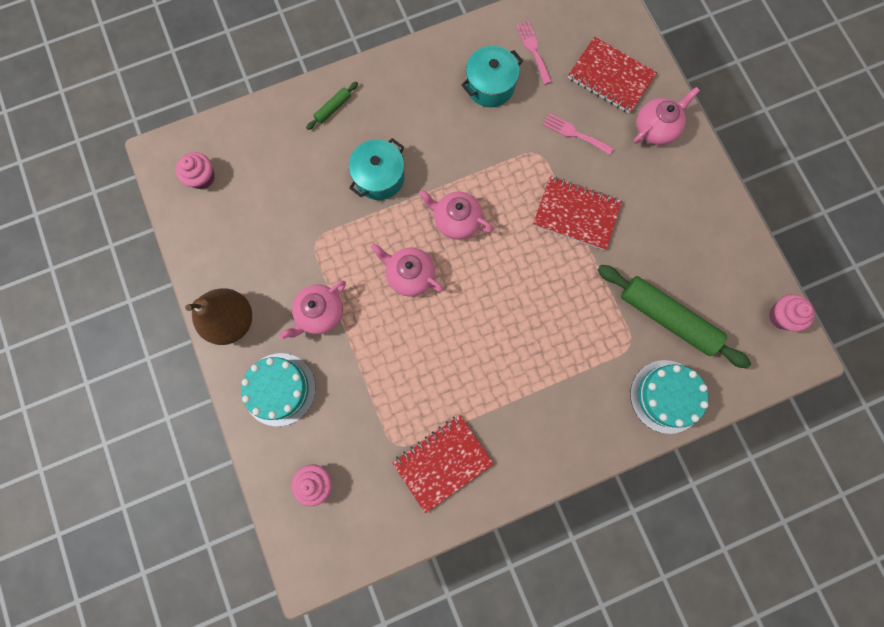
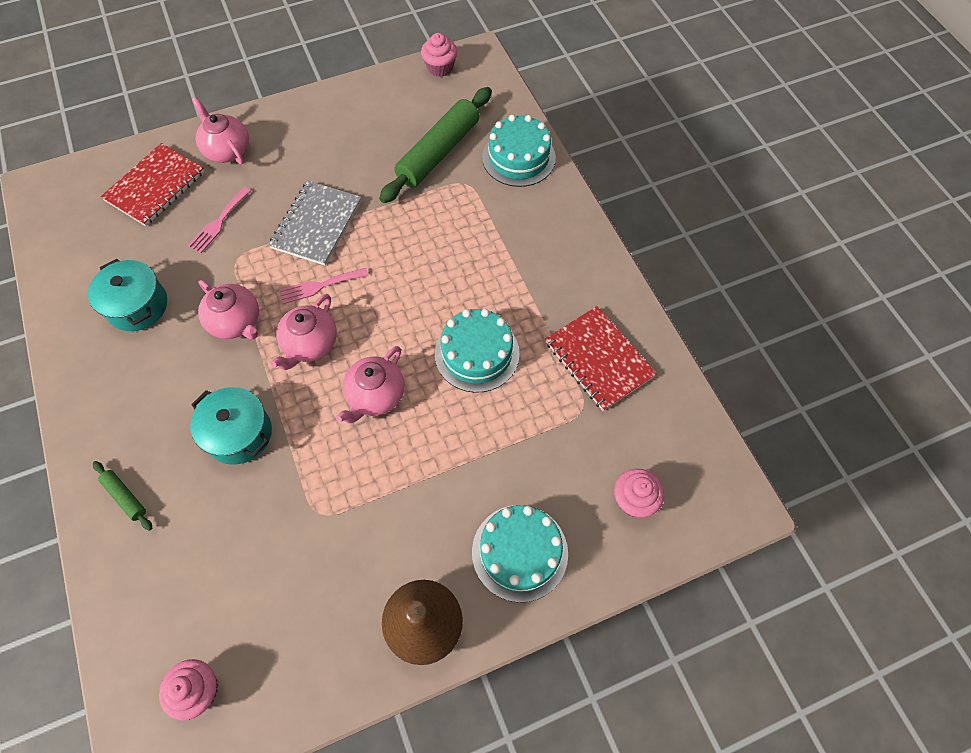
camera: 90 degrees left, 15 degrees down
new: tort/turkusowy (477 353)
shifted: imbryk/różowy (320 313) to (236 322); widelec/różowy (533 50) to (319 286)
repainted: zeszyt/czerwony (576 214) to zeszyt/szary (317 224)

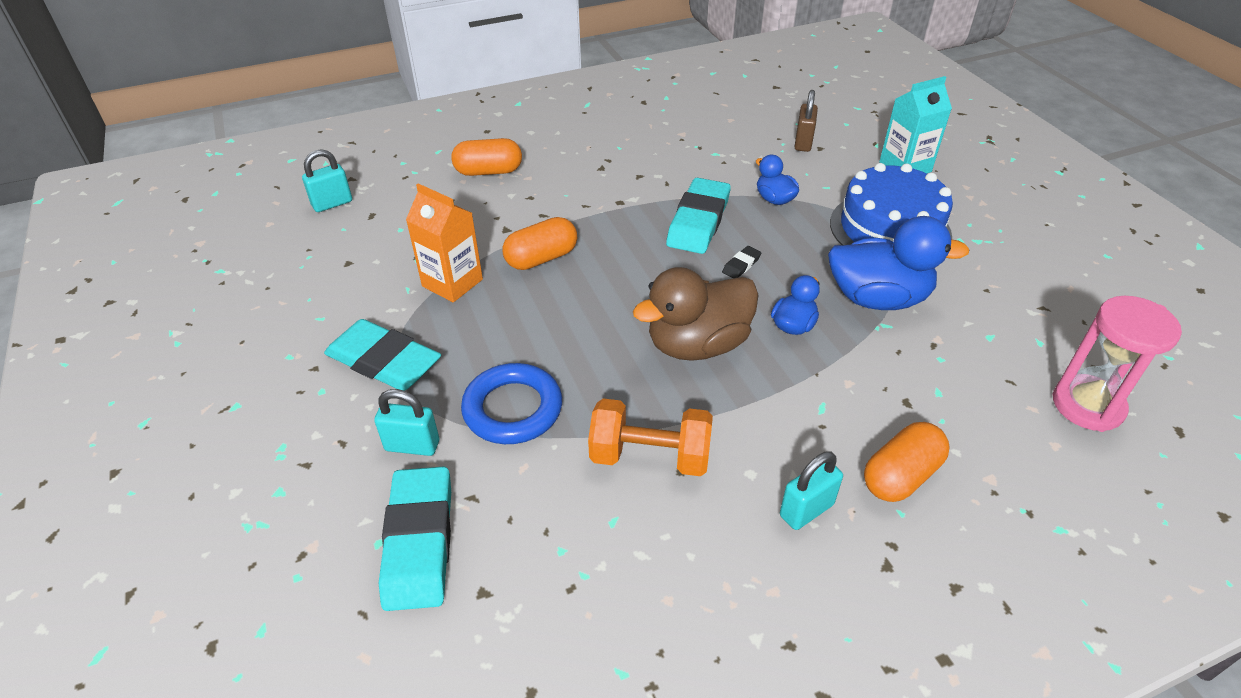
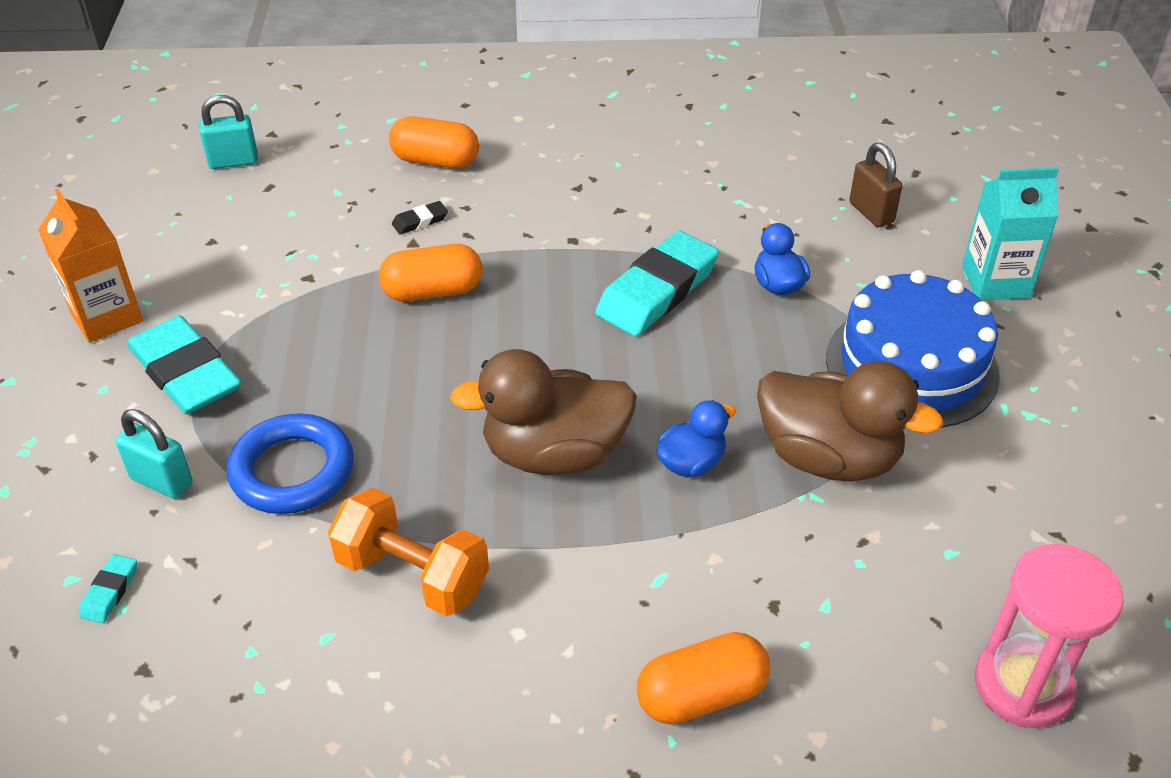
camera: 20 degrees right, 0 degrees up
gone: kłódka/turkusowy (806 510)
shifted: karton mleka/pomarańczowy (452 283) to (106 317); gumka do mazania/czarny (741 265) to (420 221)
repainted: kaczka/niebieski (877 298) to kaczka/brązowy (828 458)
rotated: kłódka/brązowy (803 143) = (871 213) 60 degrees counterclockwise
scaled: gumka do mazania/turkusowy (419 541) = (109 591) x0.42

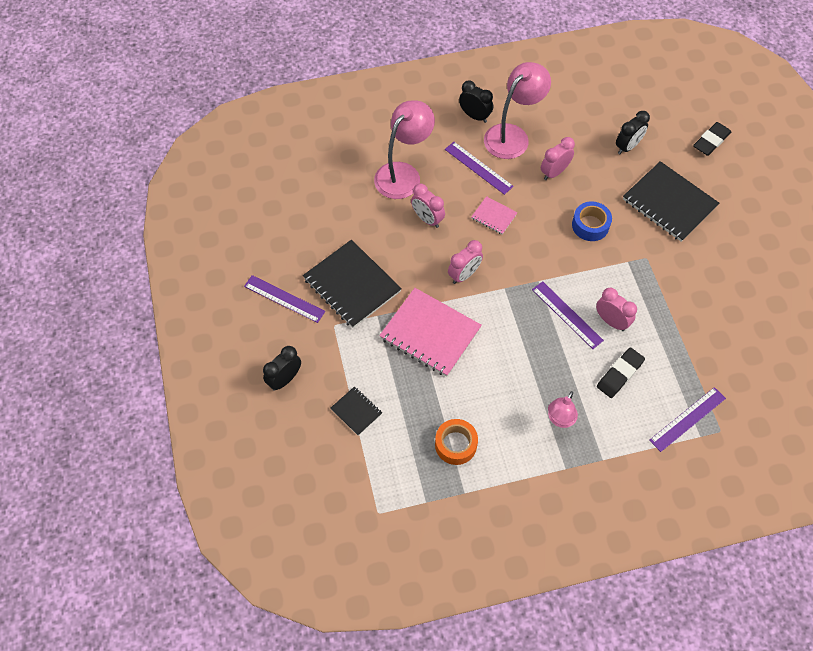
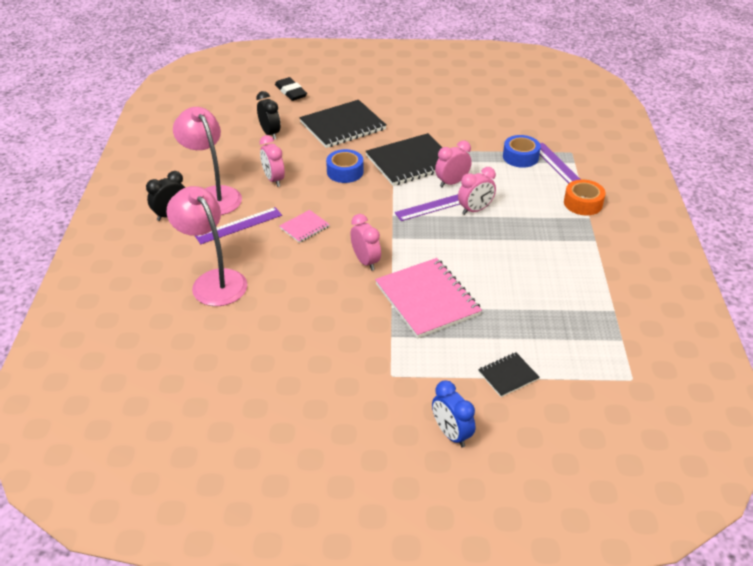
camera: 75 degrees left, 20 degrees down
gone: linijka/fioletowy (284 298); lampka/różowy (559 419); gumka do mazania/czarny (619 374)
new: taśma klejąca/niebieski (520 157)
shifted: zeszyt/czarny (352 285) to (411 162); budzik/różowy (427 219) to (475 210); taśma klejąca/pomarańczowy (455 444) to (583 203)
repainted: budzik/czarny (285 379) to budzik/niebieski (451 434)
rotated: zeszyt/różowy (430 333) = (427 299) 75 degrees counterclockwise

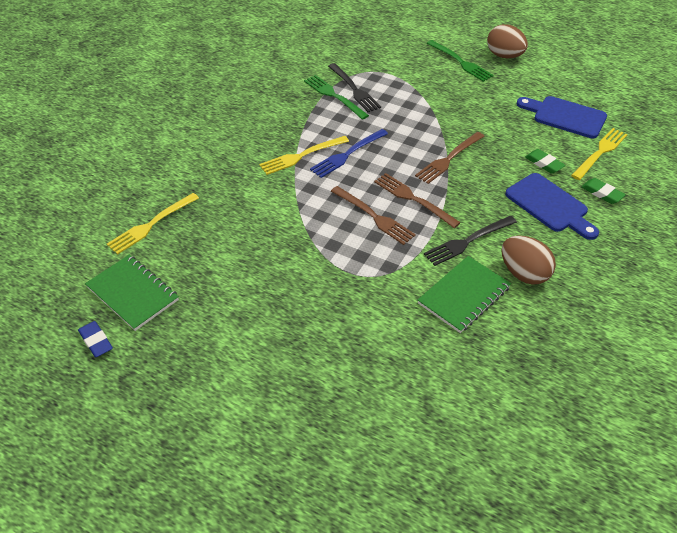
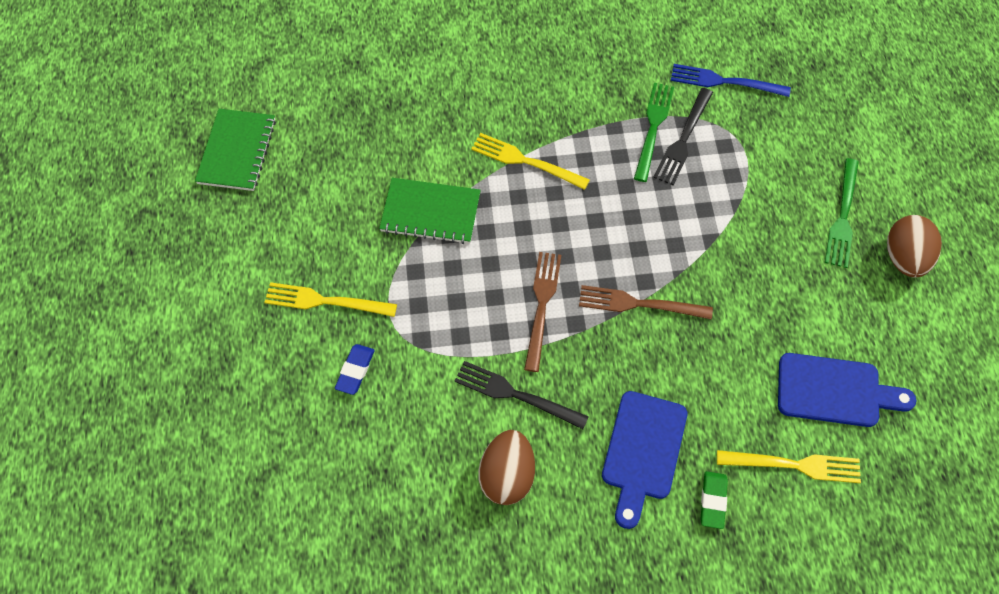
camera: 55 degrees right, 15 degrees up
gone: widelec/brązowy (374 217); gumka do mazania/zielony (544 163)
shifted: gumka do mazania/niebieski (96 341) to (355 371); widelec/żółty (151 225) to (324 301); widelec/niebieski (347 155) to (723 82); zeszyt/zielony (463 295) to (430 212)
rotated: deska do krojenia/niebieski (565 116) = (835 391) 105 degrees clockwise

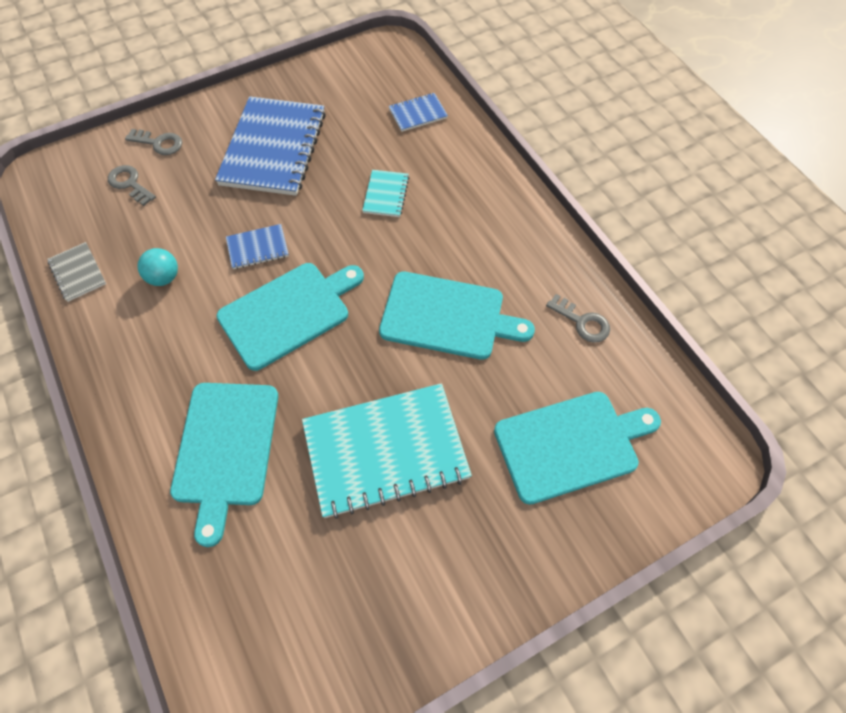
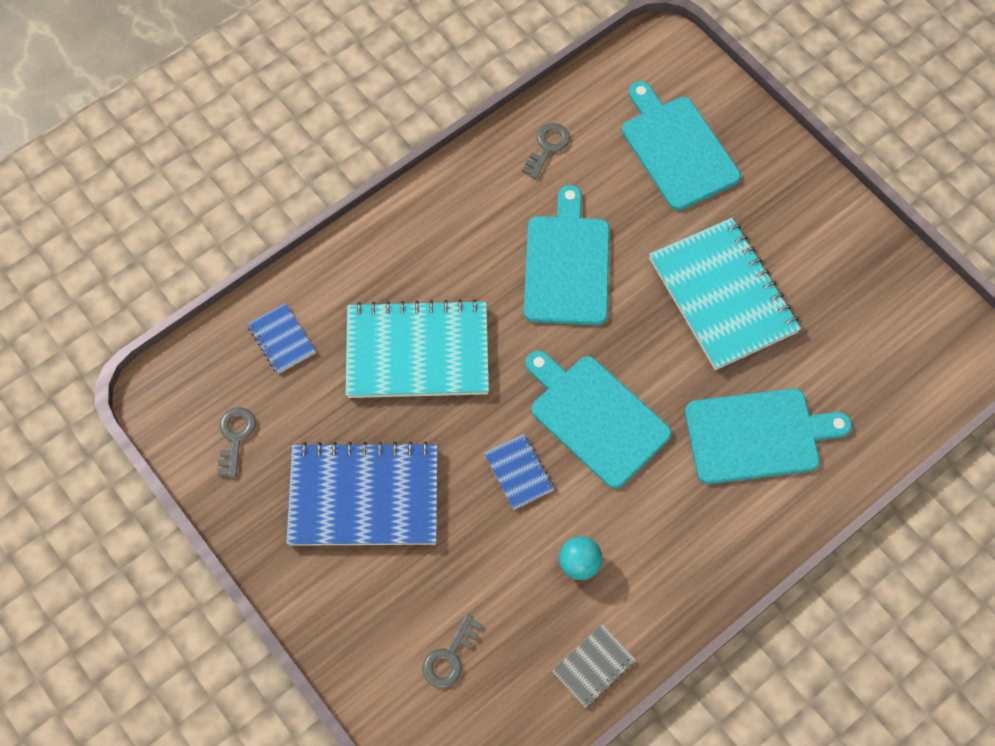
camera: 100 degrees left, 5 degrees up
shifted: klucz/szary (159 143) to (235 437)
scaled: zeszyt/turkusowy (386 195) = (417 352) x2.22

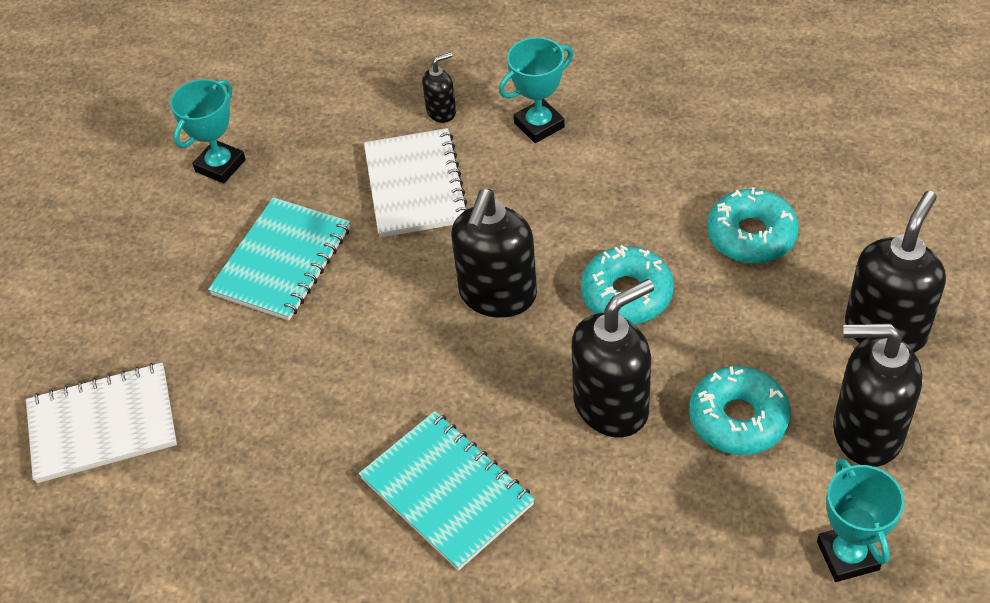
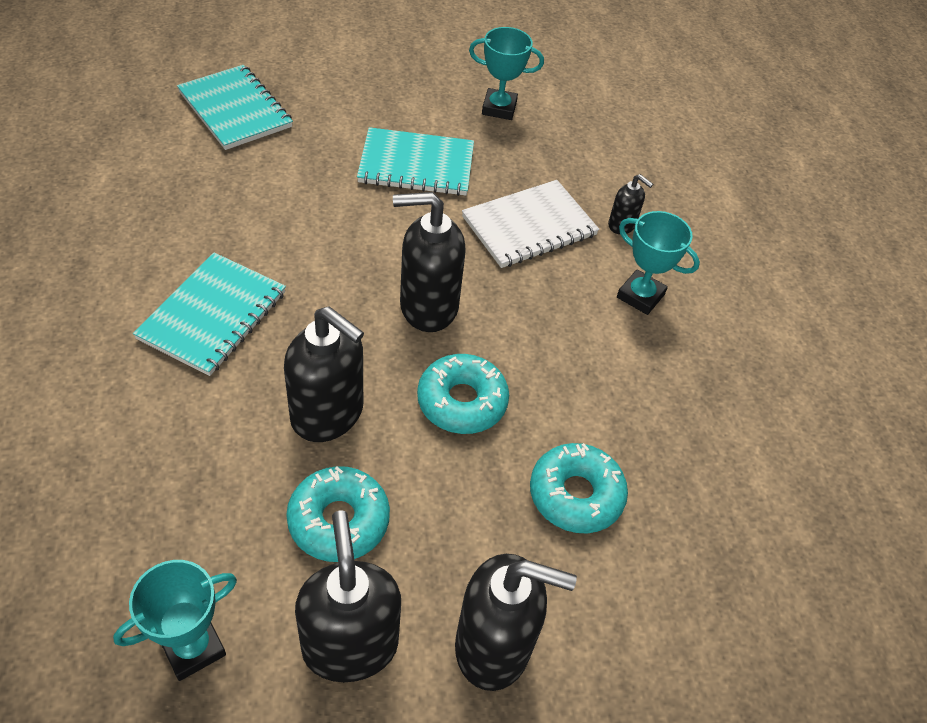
camera: 60 degrees right, 0 degrees up
repainted: zeszyt/biały (102 425) to zeszyt/turkusowy (235 109)

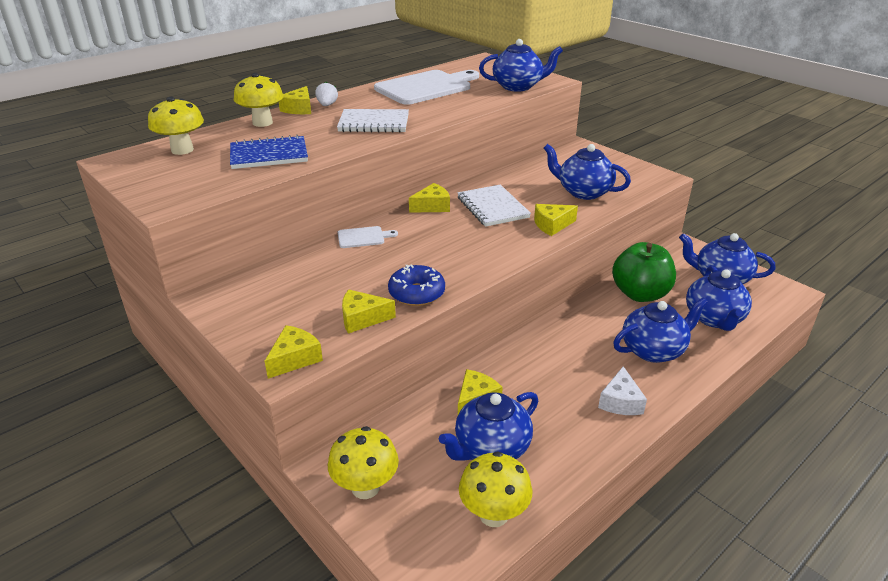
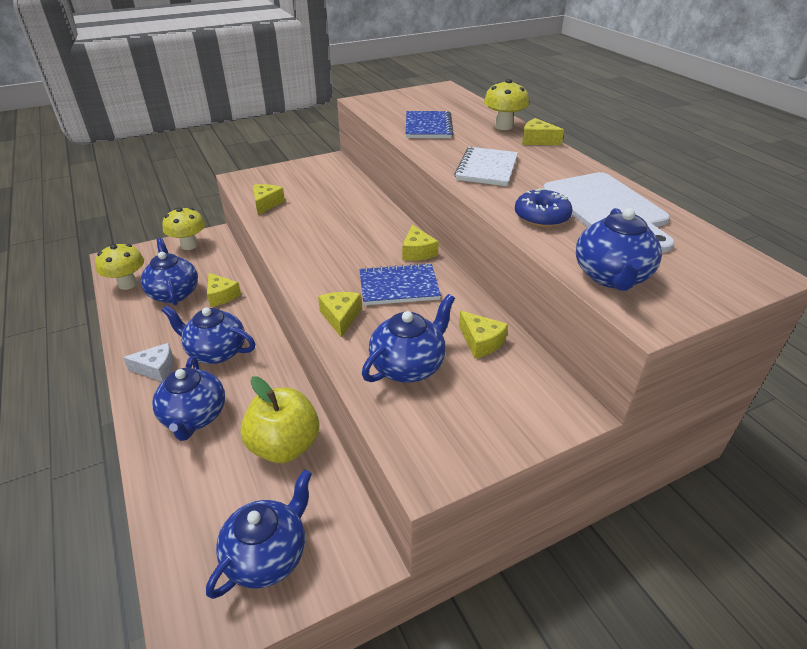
camera: 105 degrees right, 5 degrees up
gone: grzyb/żółty (182 150); truskawka/biały (327 105); deska do krojenia/biały (363 237)
shifted: ser/żółty (295 358) to (481 342); donut/niebieski (416 293) to (541 217); imbryk/niebieski (714 318) to (216 352)
repainted: zeszyt/biały (492 207) to zeszyt/niebieski (399 287); jabłko/zielony (640 294) to jabłko/żółty (284 446)
rotated: ser/biały (620 402) = (156 368) 150 degrees clockwise

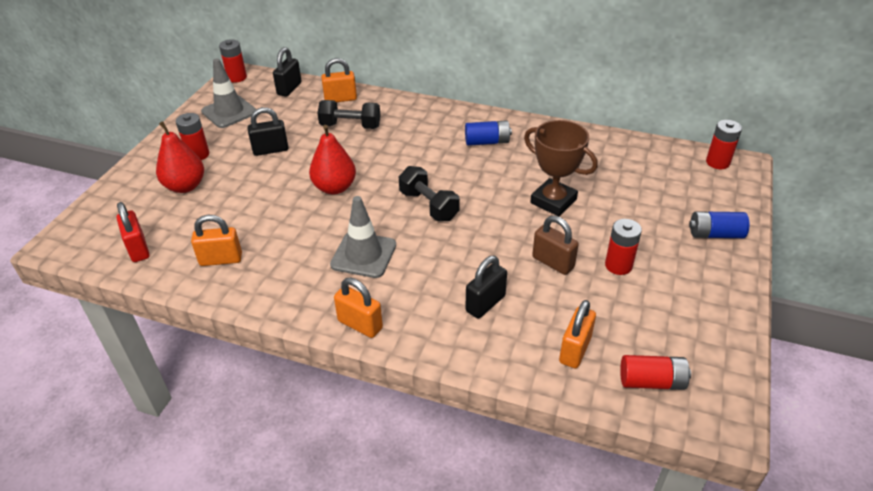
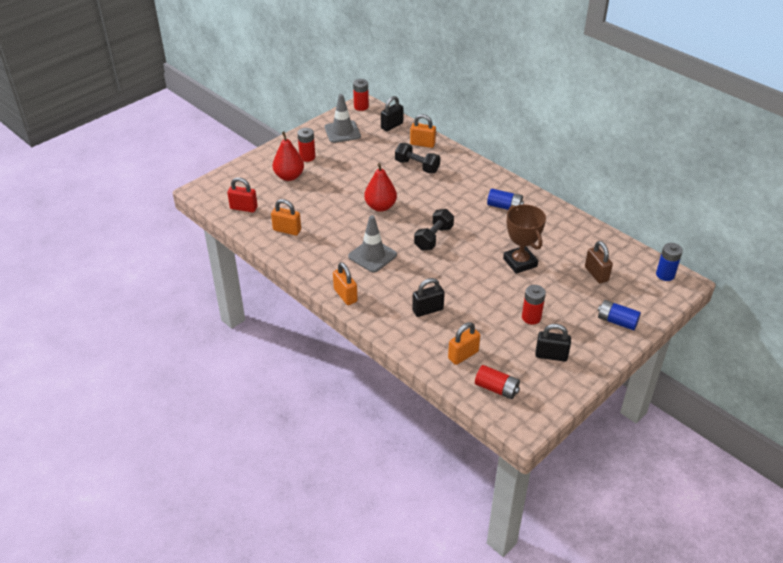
camera: 25 degrees right, 0 degrees up
shifted: kłódka/czarny (270 150) to (551 355); kłódka/brązowy (553 262) to (596 274)
repainted: bateria/czerwony (717 162) to bateria/niebieski (665 275)
rotated: kłódka/czerwony (138 249) = (243 208) 75 degrees counterclockwise; hantel/czarny (429 205) = (433 238) 45 degrees clockwise

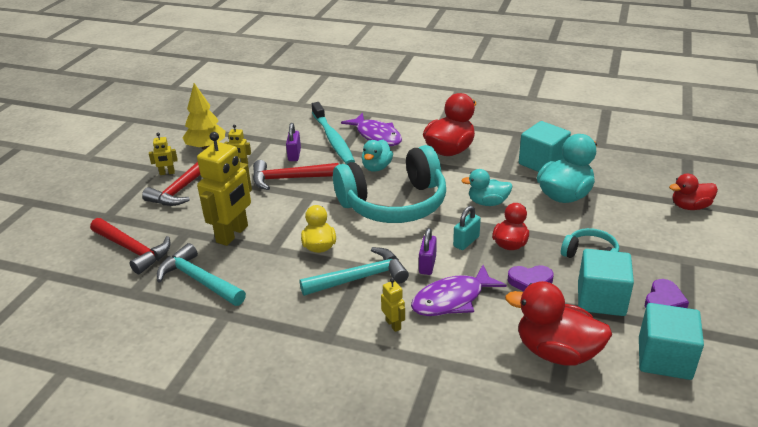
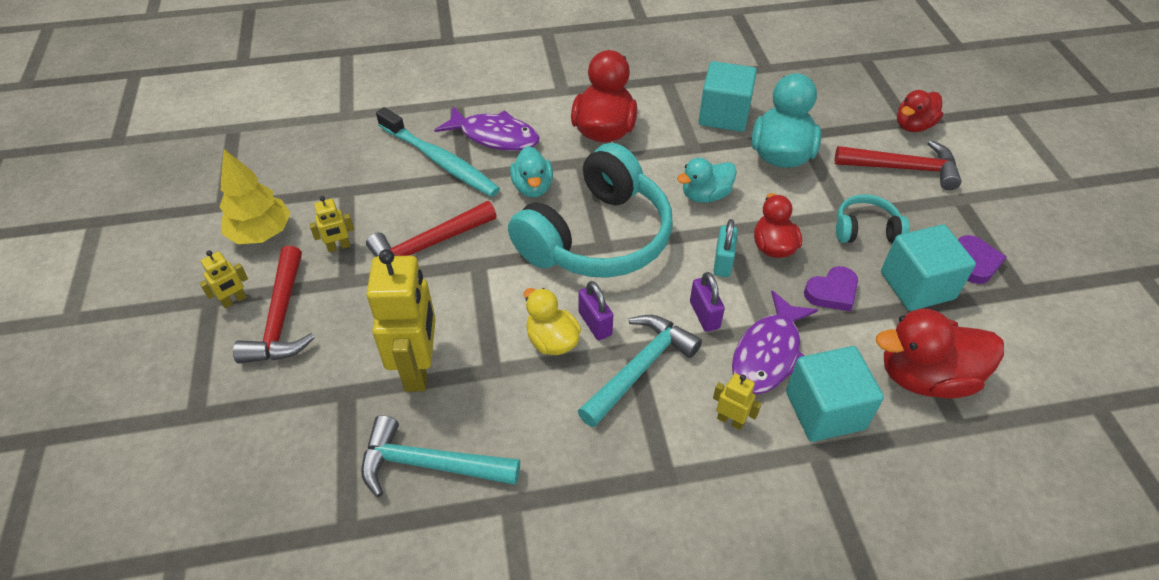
camera: 30 degrees left, 15 degrees up
shifted: młotek/czerwony (133 250) to (903 168); kłódka/fioletowy (294 155) to (595 323); sześcian/turkusowy (664 358) to (825 410)

